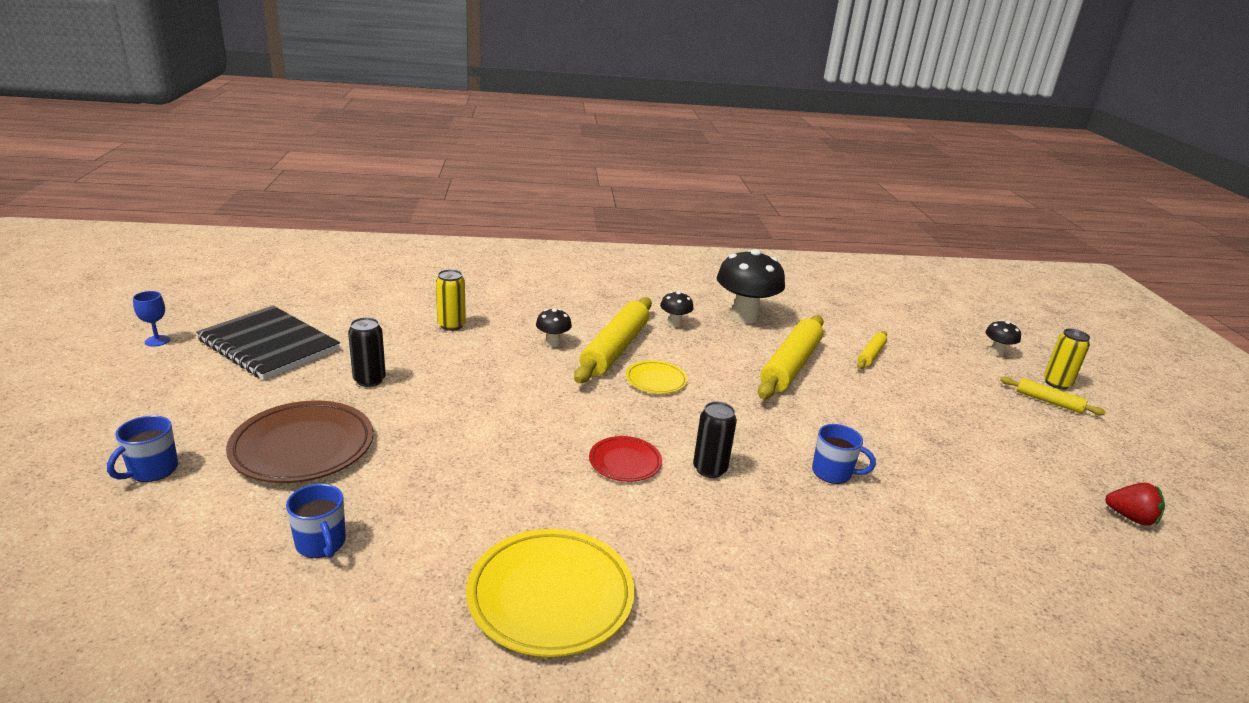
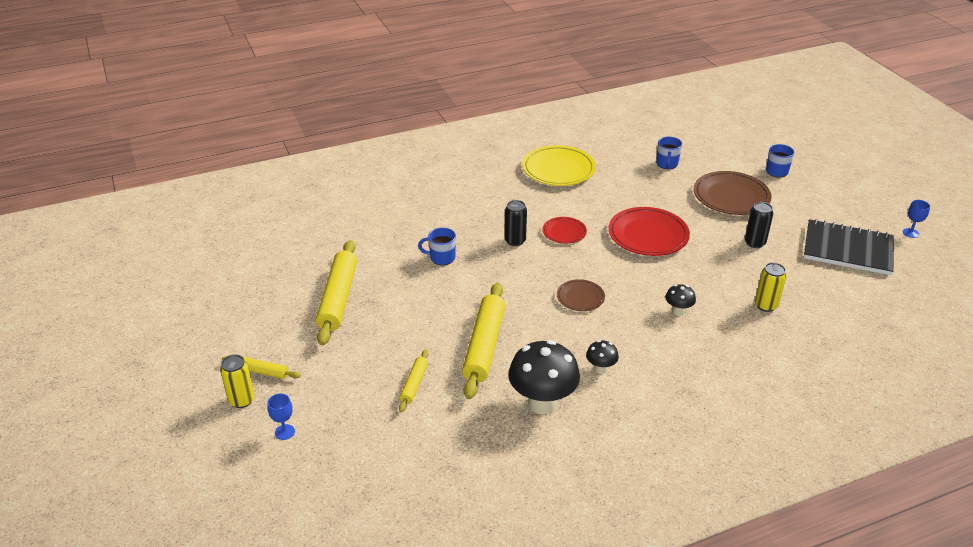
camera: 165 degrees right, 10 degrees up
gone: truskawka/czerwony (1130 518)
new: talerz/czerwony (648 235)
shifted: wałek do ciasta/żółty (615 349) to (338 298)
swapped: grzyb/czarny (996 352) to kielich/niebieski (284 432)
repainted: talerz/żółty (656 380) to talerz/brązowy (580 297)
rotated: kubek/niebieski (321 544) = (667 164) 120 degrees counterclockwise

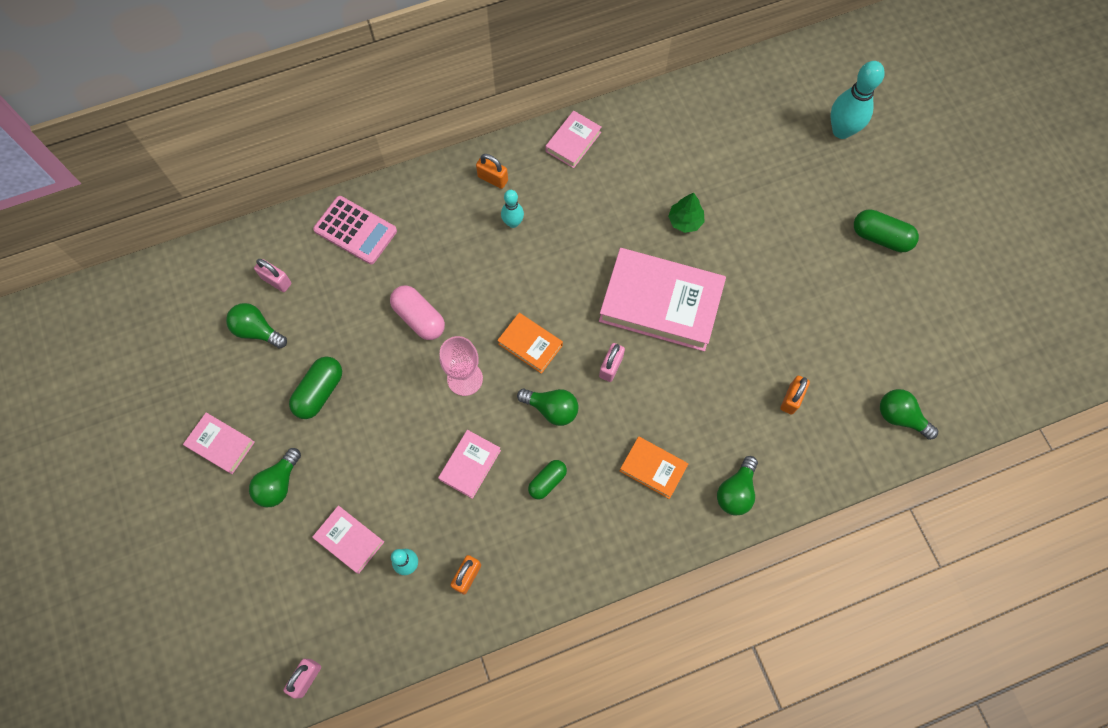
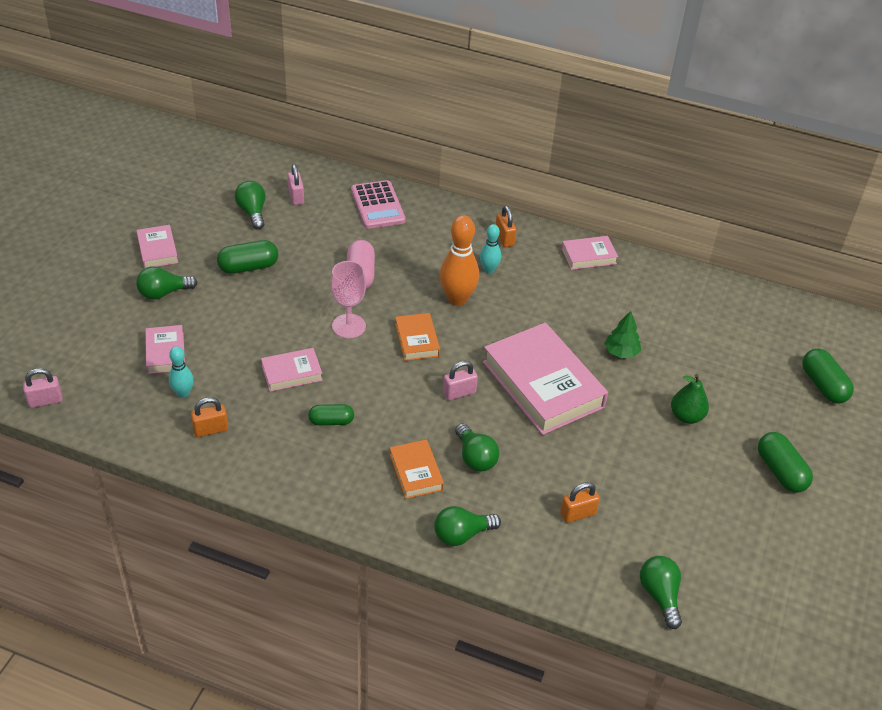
camera: 40 degrees right, 25 degrees down
new: kręgiel/pomarańczowy (457 299); gruszka/zielony (686 416)
shifted: żarówka/zielony (551 409) to (475 457)
swapped: kręgiel/turkusowy (841 130) to kapsułka/zielony (823 385)

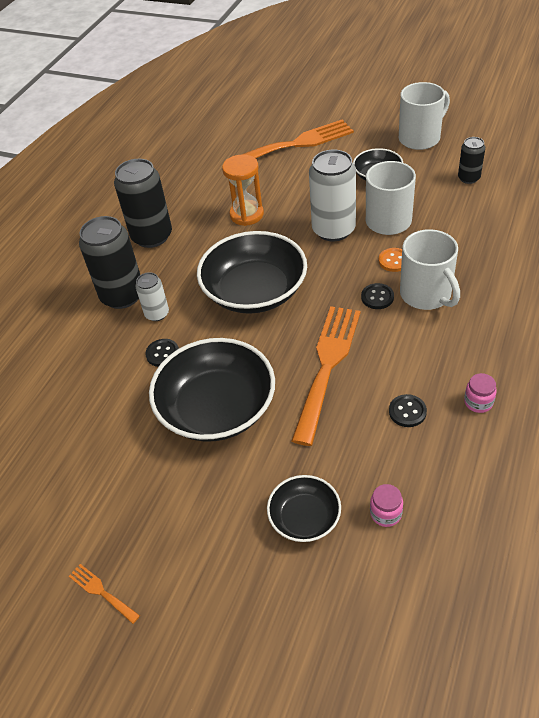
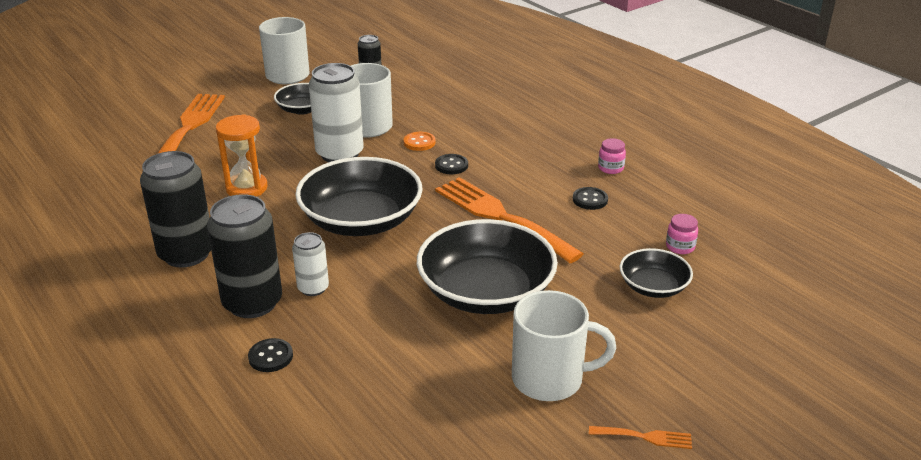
camera: 65 degrees left, 15 degrees down
shifted: guzik/czarny (162 354) to (270 357); kubek/biały (426 295) to (550 379)
rotated: widelec/pomarańczowy (101 592) = (645 437) 150 degrees counterclockwise

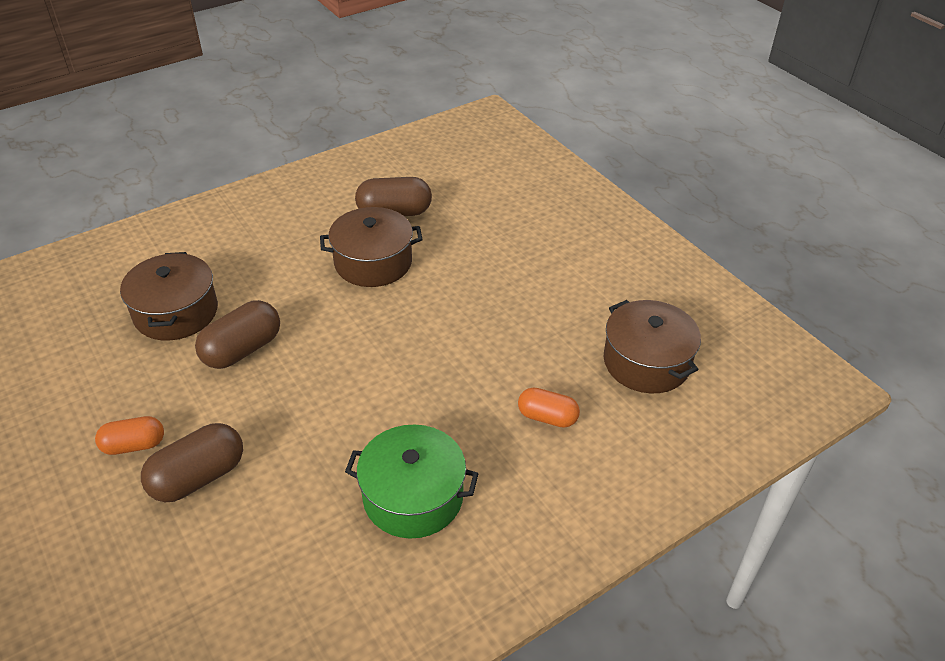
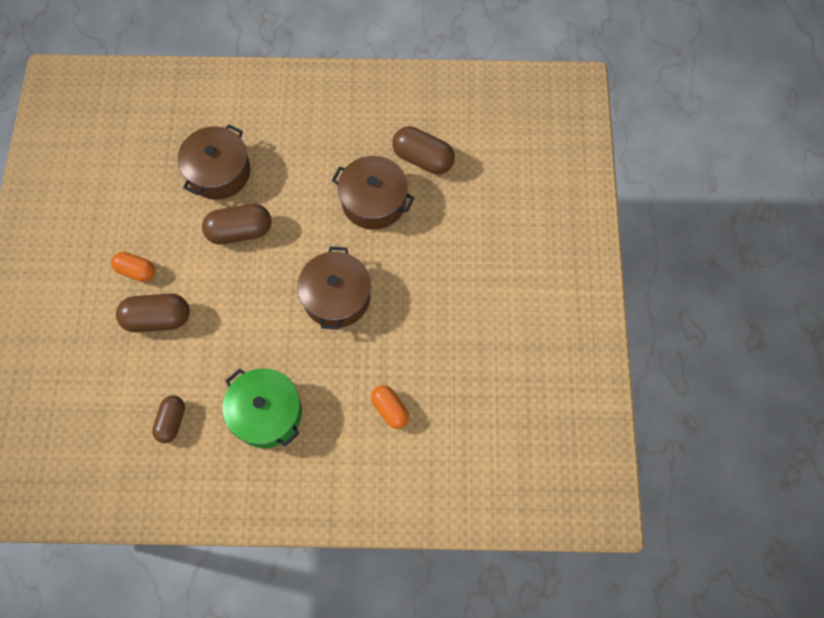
camera: 35 degrees right, 25 degrees up
new: kapsułka/brązowy (172 421)
shifted: garnek/brązowy (646 362) to (336 297)

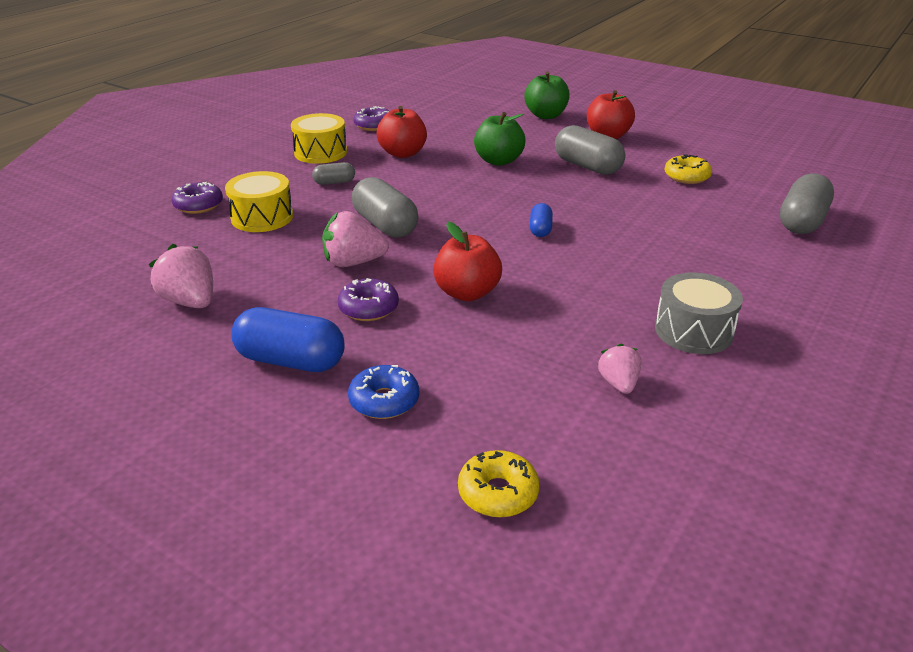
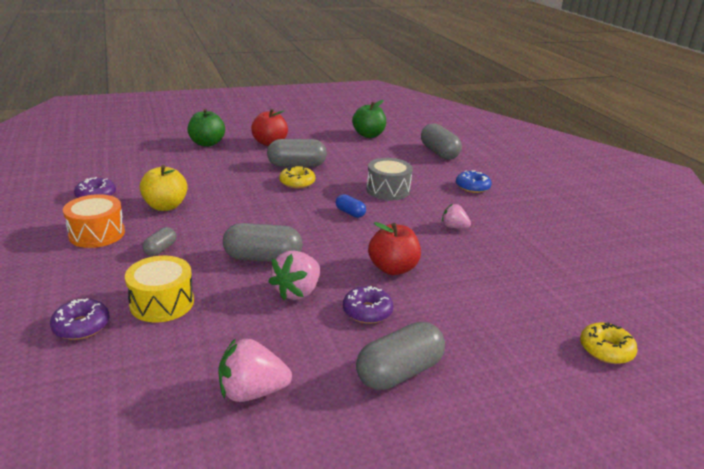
camera: 55 degrees left, 5 degrees down
shifted: donut/niebieski (384 401) to (472 187); jabłko/zielony (498 161) to (368 135); truskawka/różowy (618 384) to (454 227); bęben/szary (693 331) to (388 190); donut/żółty (686 177) to (297 182)
repainted: kapsułka/niebieski (291 361) to kapsułka/szary (399 372); bęben/żółty (320 152) to bęben/pomarańczowy (97 234); jabłko/czerwony (402 153) to jabłko/żółty (165 206)

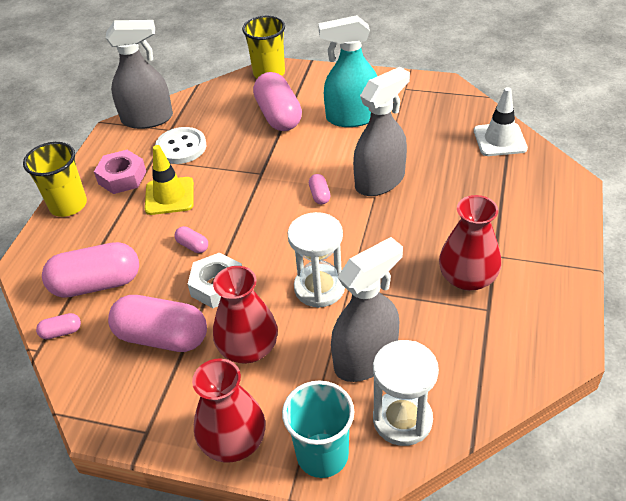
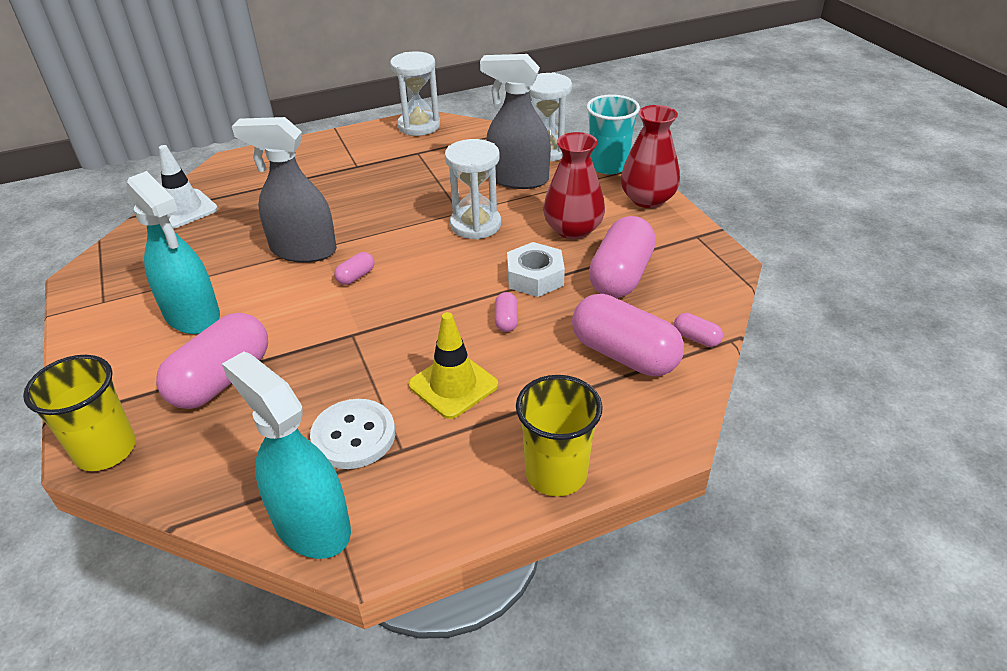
camera: 130 degrees left, 5 degrees down
gone: nakrętka/różowy (122 177); wazon/czerwony (467 278)
new: klepsydra/biały (419 126)
repainted: spryskiwacz/szary (148 119) to spryskiwacz/turkusowy (311 524)
rotated: kapsułka/różowy (162 337) = (620 276) 45 degrees clockwise

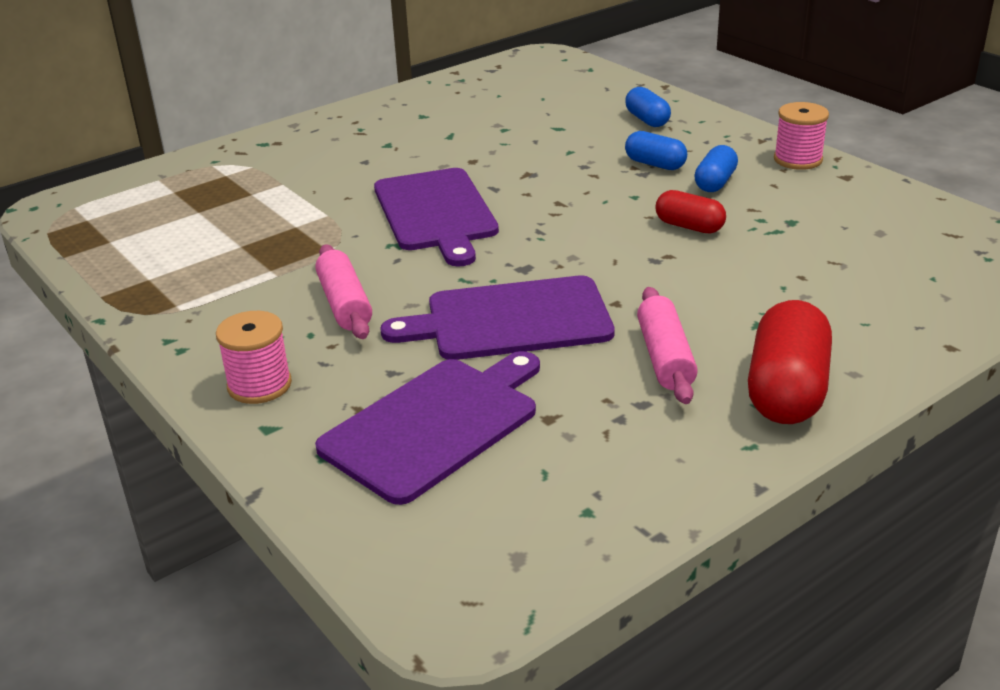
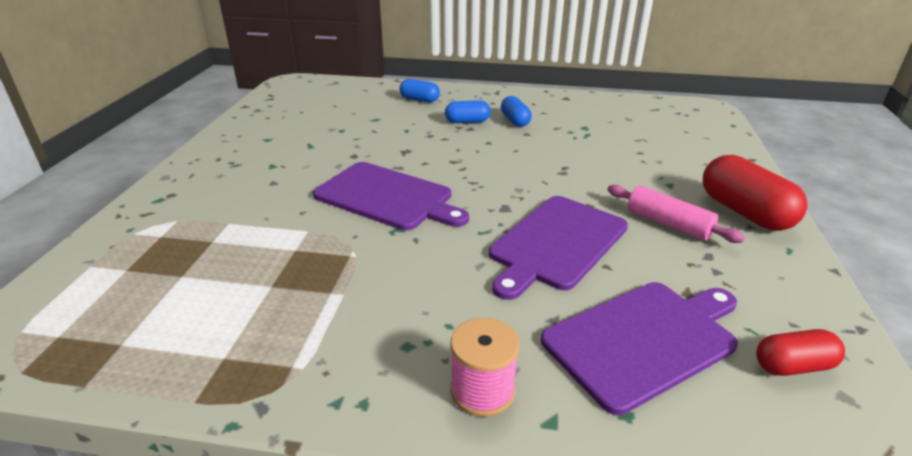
camera: 45 degrees left, 0 degrees up
gone: wałek do ciasta/różowy (345 304); szpulka/różowy (798 159)
shifted: kapsułka/czerwony (689 226) to (793 366)
rotated: deska do krojenia/fioletowy (435 424) = (643 339) 60 degrees clockwise

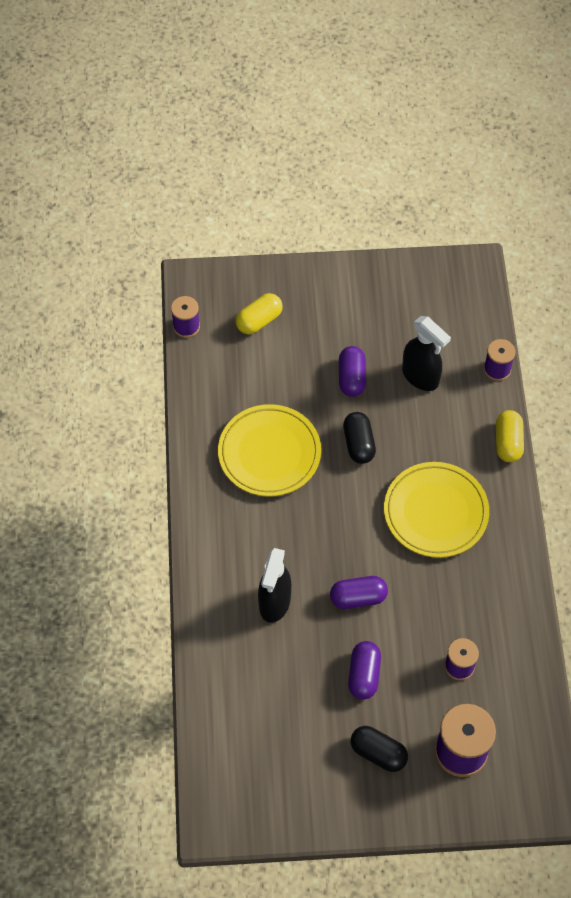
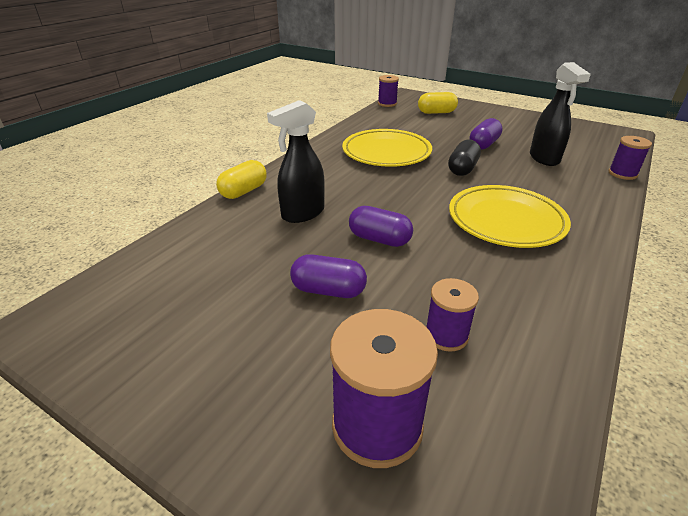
camera: 35 degrees right, 25 degrees down
gone: kapsułka/czarny (378 753)
shifted: kapsułka/żółty (508 442) to (244 191)
rotated: kapsułka/fioletowy (364 675) = (328 290) 60 degrees clockwise

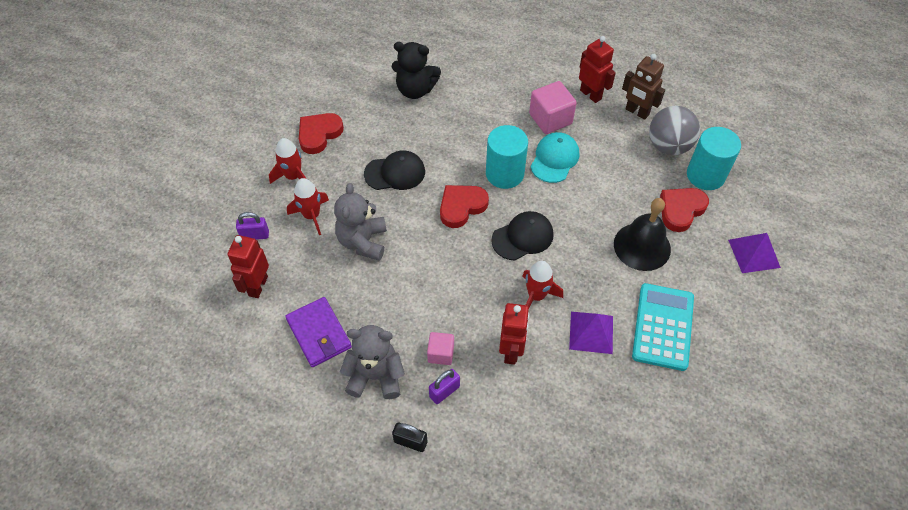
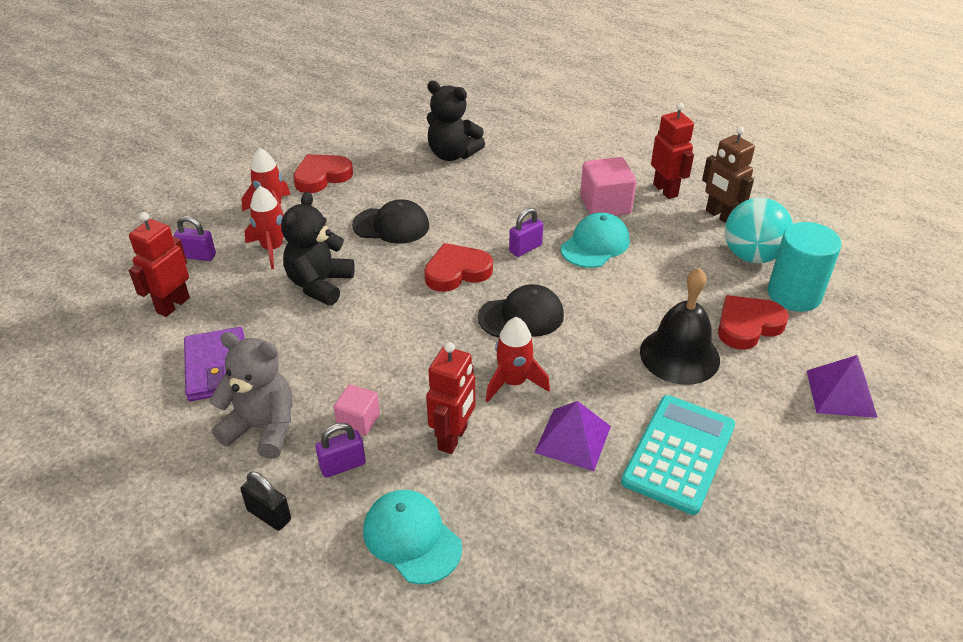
camera: 15 degrees right, 15 degrees down
new: czapka/turkusowy (411 538)
swapped: walec/turkusowy (504 173) to kłódka/fioletowy (525 248)
repainted: miś/szary (363 241) to miś/czarny (319 284); piłka/szary (668 146) to piłka/turkusowy (751 256)

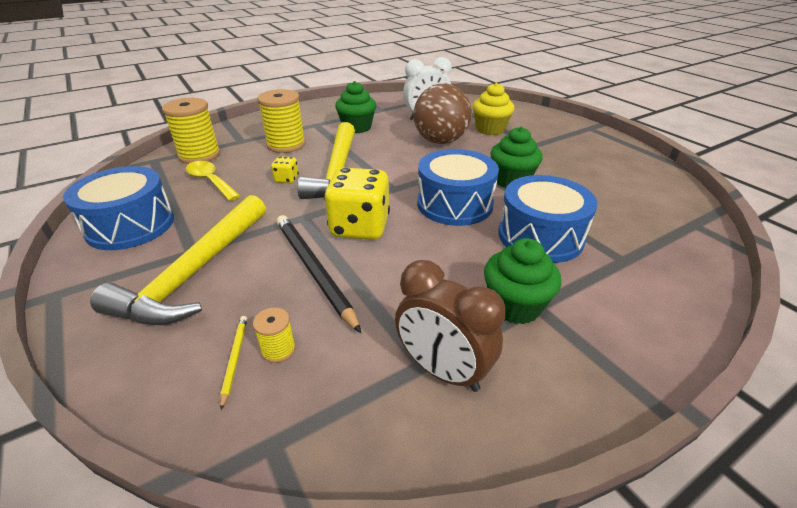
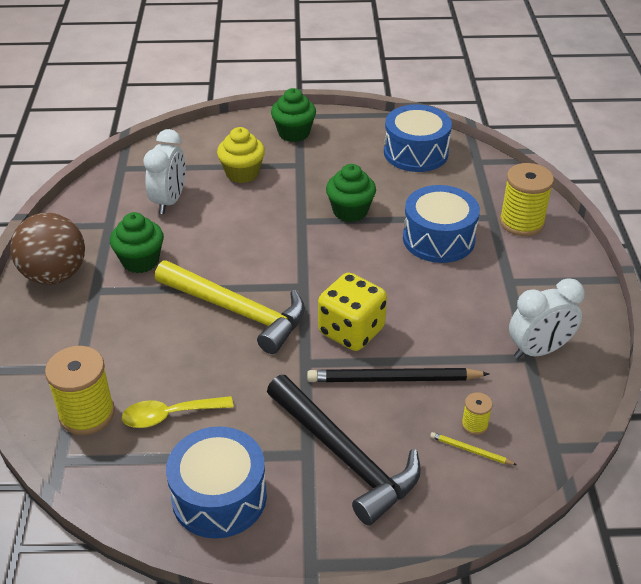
camera: 60 degrees left, 5 degrees up
gone: kostka do gry/żółty (286 179)
shifted: szpulka/żółty (286 145) to (521 222); piłka/brązowy (440 141) to (55 275); bęben/niebieski (454 204) to (416 152); muffinka/zielony (515 306) to (294 133)
repainted: młotek/żółty (194 272) to młotek/czarny (344 457); budzik/brązowy (443 370) to budzik/biały (538 350)

